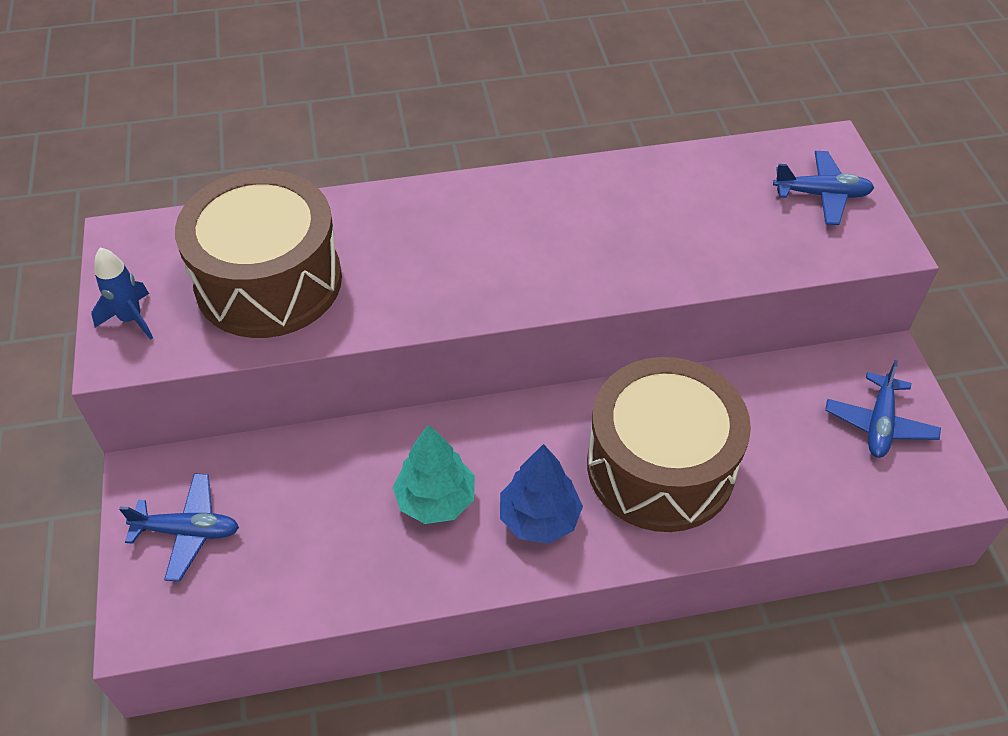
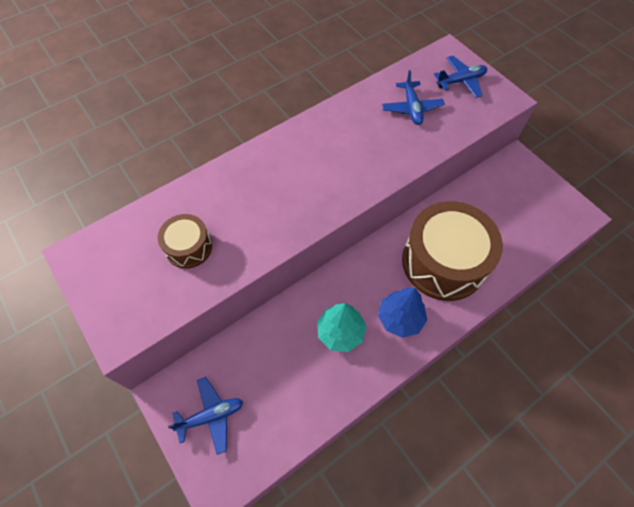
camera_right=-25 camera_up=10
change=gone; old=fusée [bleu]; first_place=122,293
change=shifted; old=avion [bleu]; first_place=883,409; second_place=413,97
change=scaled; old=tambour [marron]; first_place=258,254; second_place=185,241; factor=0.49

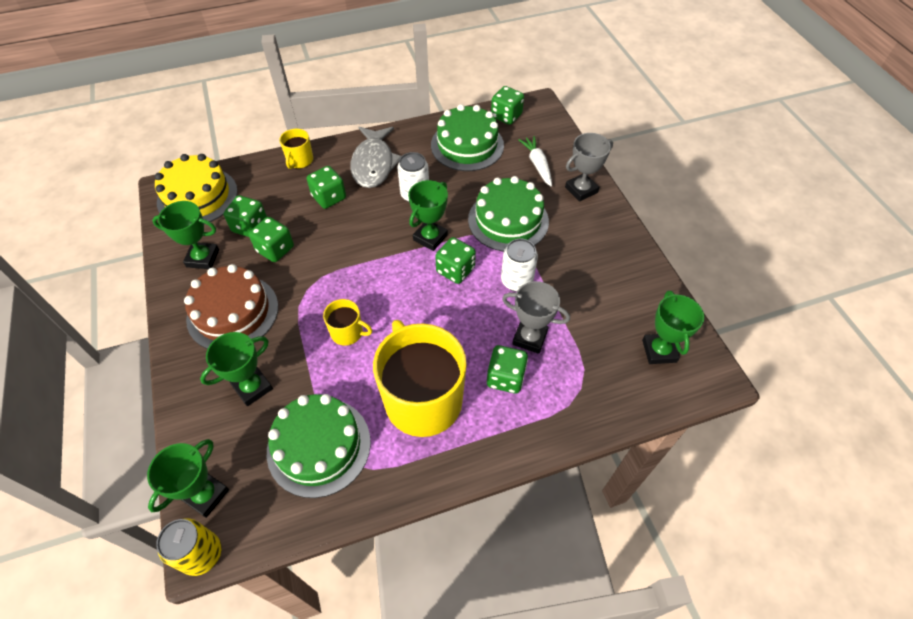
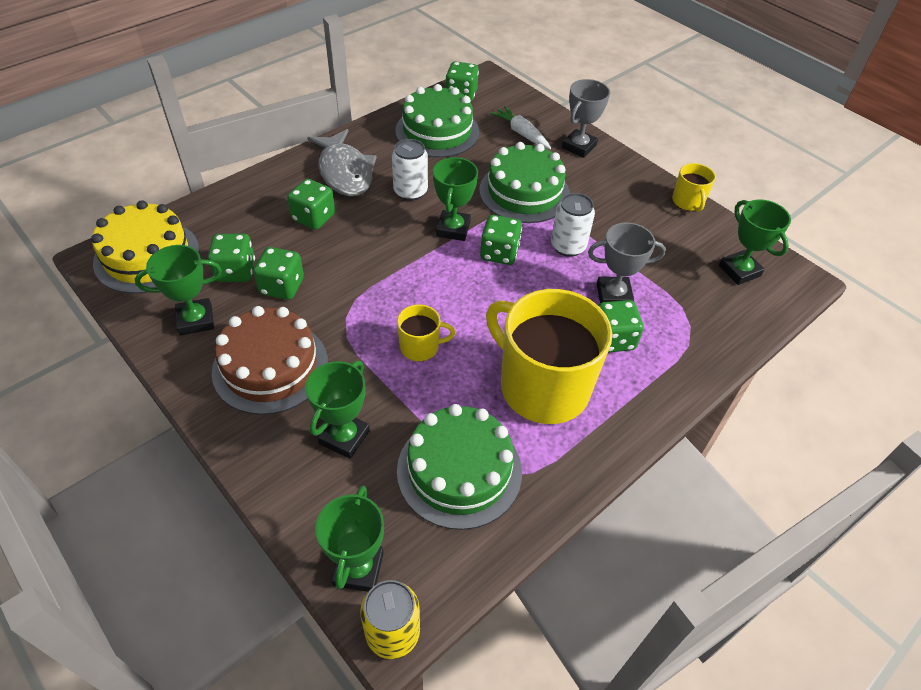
camera_right=-25 camera_up=-5
change=shifted; old=tasse [jaune]; first_place=296,149; second_place=694,187

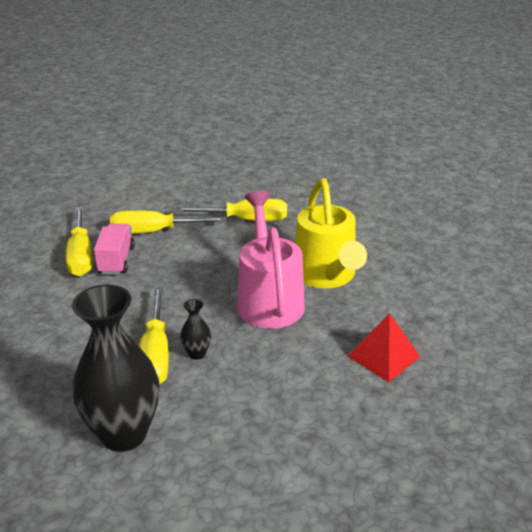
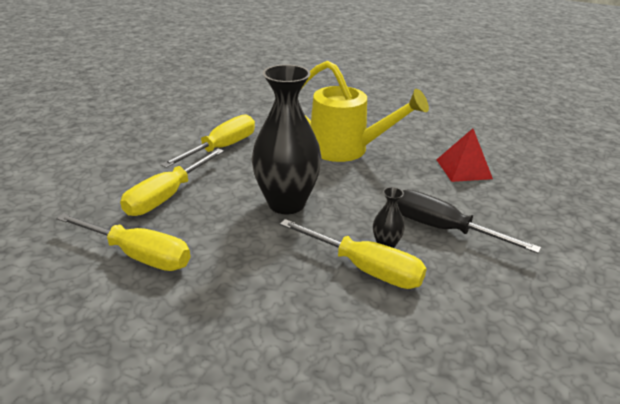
camera_right=-55 camera_up=0
change=gone; old=camion [rose]; first_place=114,249
change=gone; old=arrosoir [rose]; first_place=271,260
change=new; new=tournevis [noir]; second_place=469,221
change=shifted; old=vase [noir]; first_place=116,368; second_place=286,139

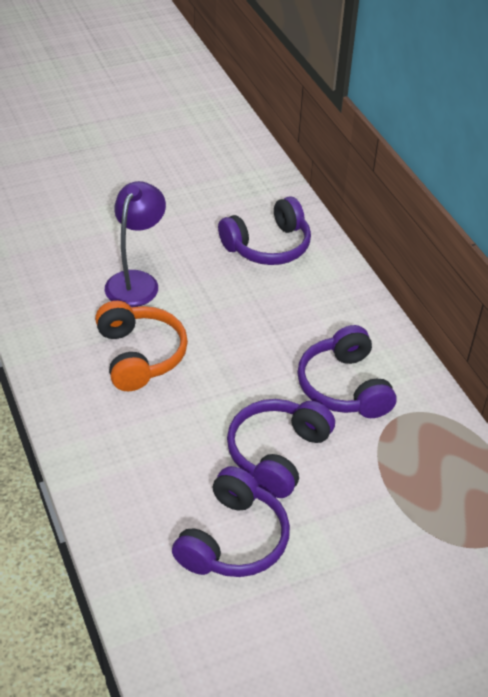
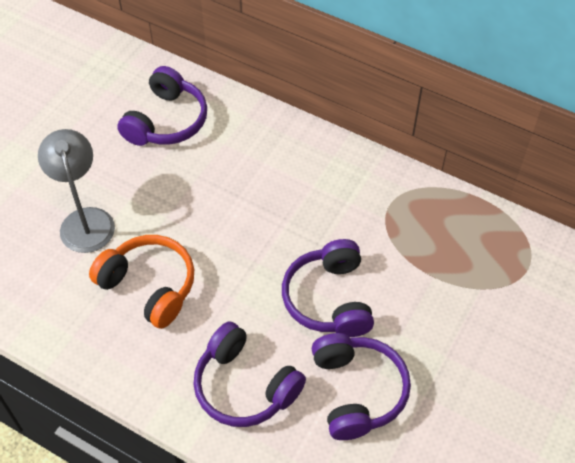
camera_right=-35 camera_up=10
change=shifted; old=casque audio [violet]; first_place=347,371; second_place=249,374
change=repainted; old=lampe [violet]; new=lampe [gris]; first_place=135,244; second_place=76,191

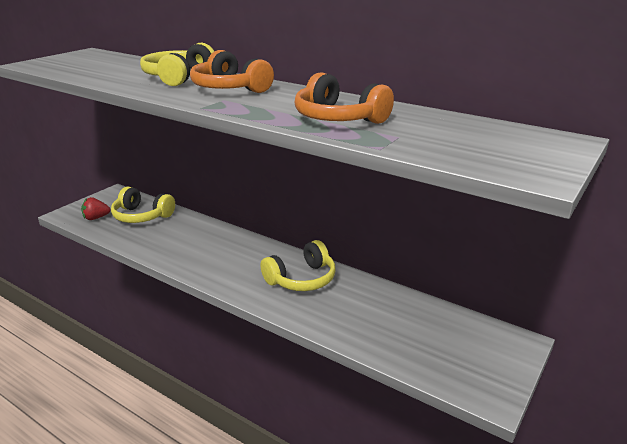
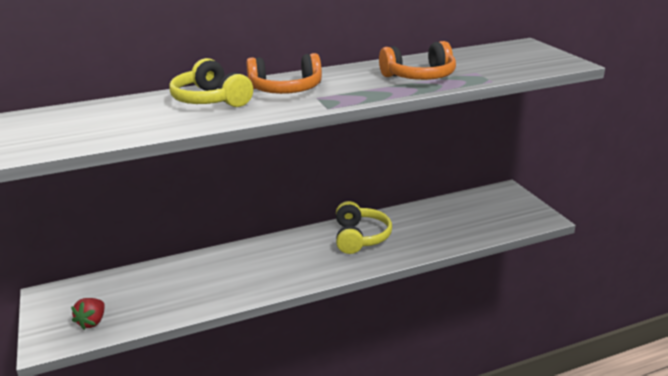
camera_right=-55 camera_up=0
change=gone; old=casque audio [jaune]; first_place=143,205

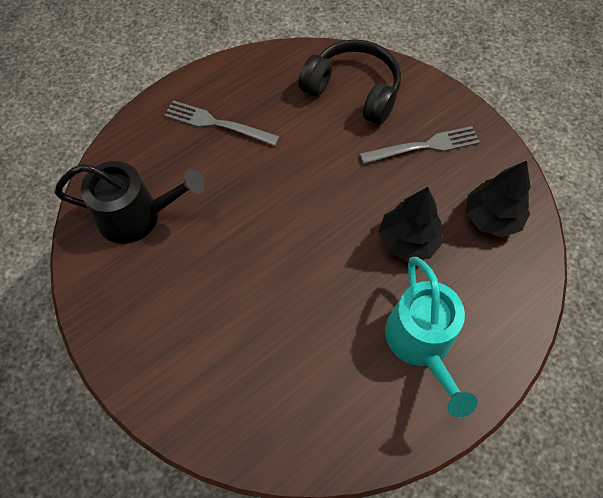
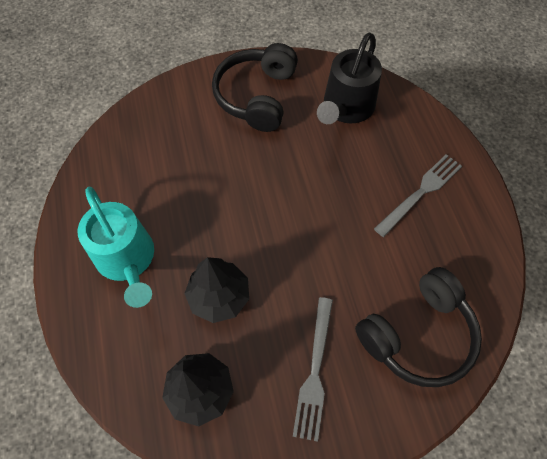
camera_right=115 camera_up=0
change=new; new=casque audio [noir]; second_place=255,87
change=rotated; old=arrosoir [turquoise]; first_place=431,337; second_place=116,247; degrees=-135

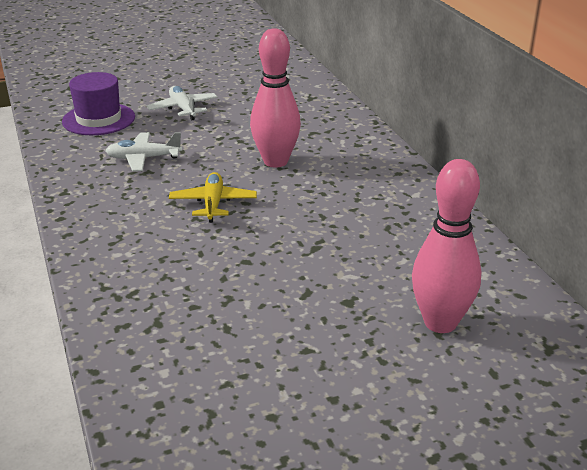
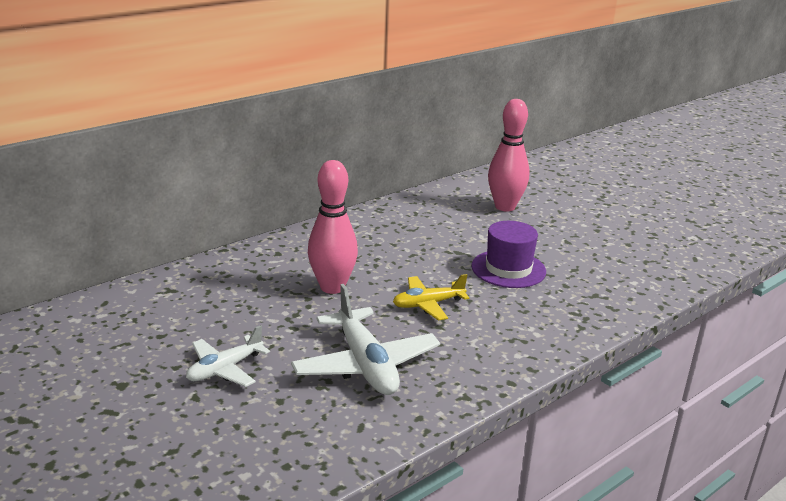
camera_right=-110 camera_up=-5
change=shifted; old=chapeau [violet]; first_place=98,103; second_place=508,254
change=scaled; old=avion [blanc]; first_place=143,151; second_place=365,339; factor=1.64

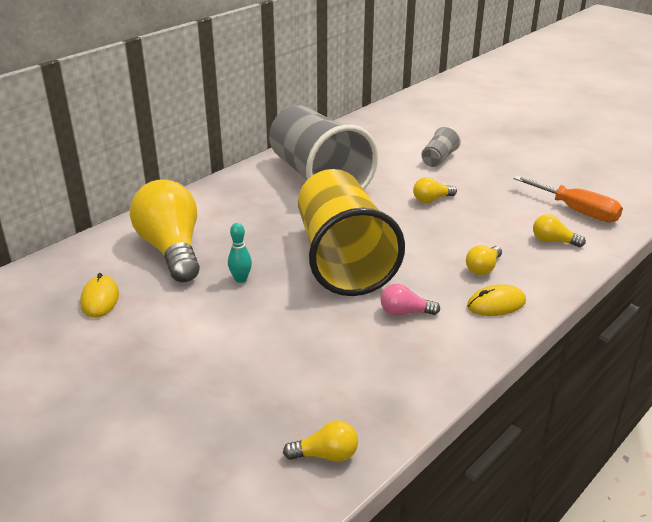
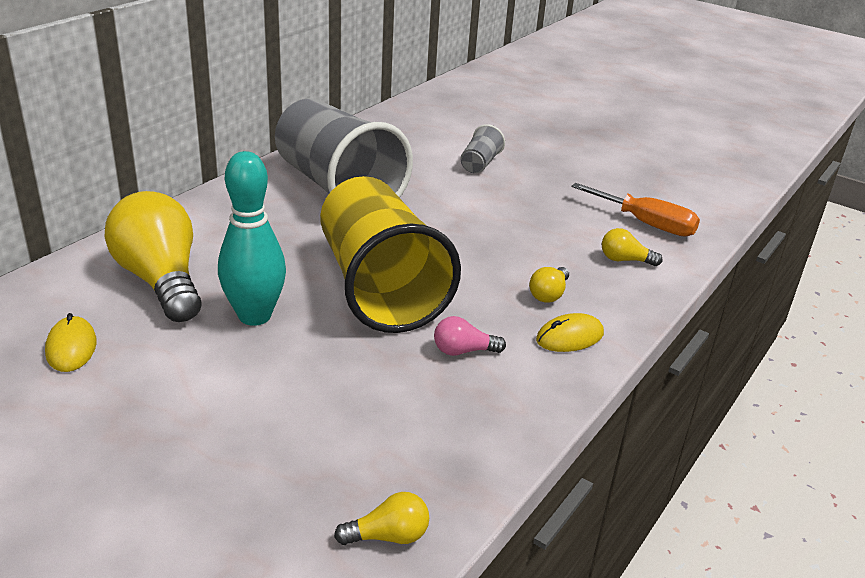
camera_right=-10 camera_up=0
change=gone; old=ampoule [jaune]; first_place=435,190
change=scaled; old=quille [turquoise]; first_place=240,253; second_place=252,238; factor=2.18

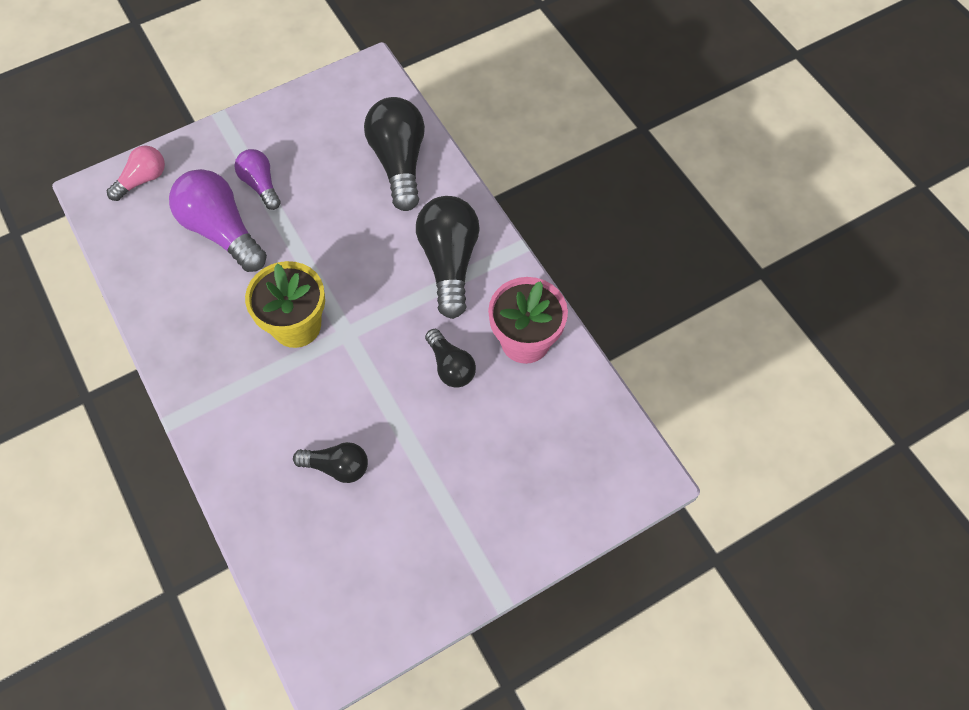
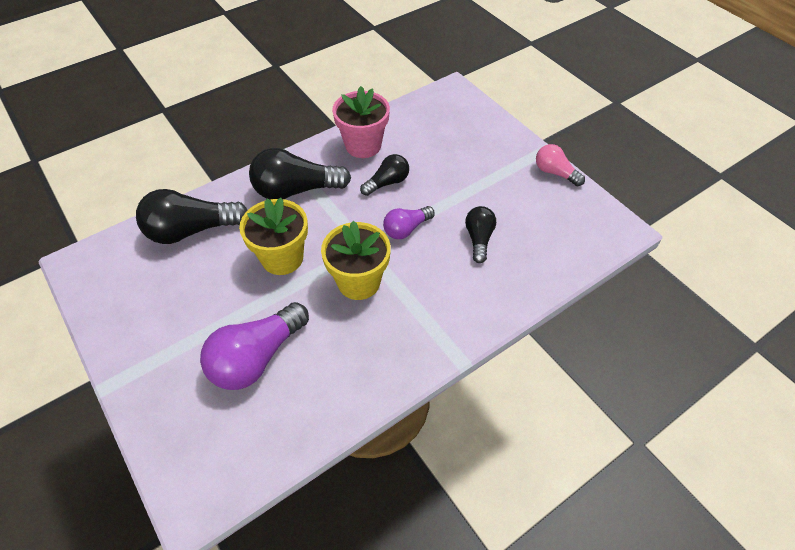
camera_right=-95 camera_up=-10
change=new; new=pot de fleurs [jaune]; second_place=273,236
change=shifted; old=ampoule [rose]; first_place=136,173; second_place=560,165
change=shifted; old=ampoule [violet]; first_place=258,179; second_place=409,222

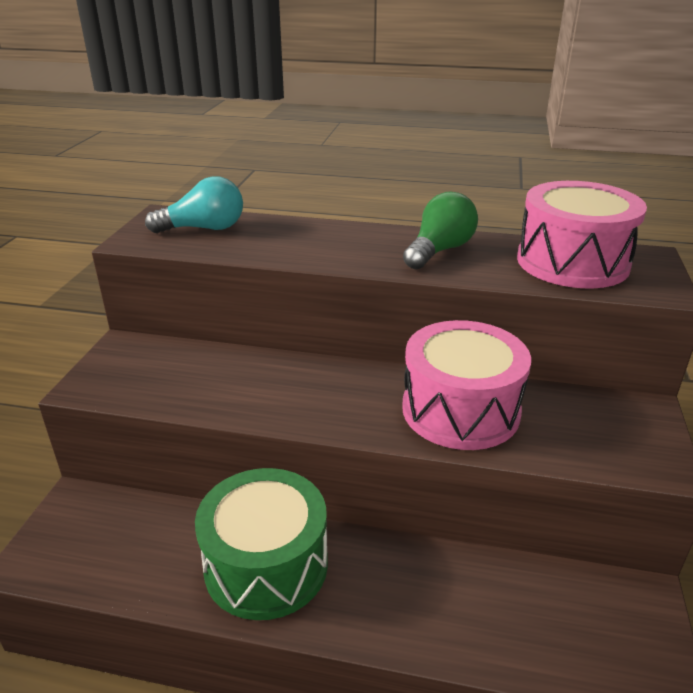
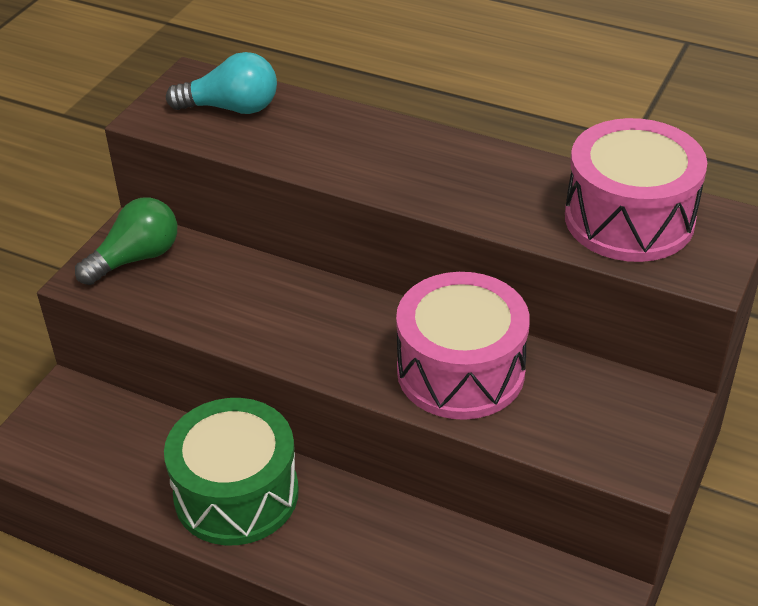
camera_right=15 camera_up=10
change=shifted; old=ampoule [vert]; first_place=440,230; second_place=126,241

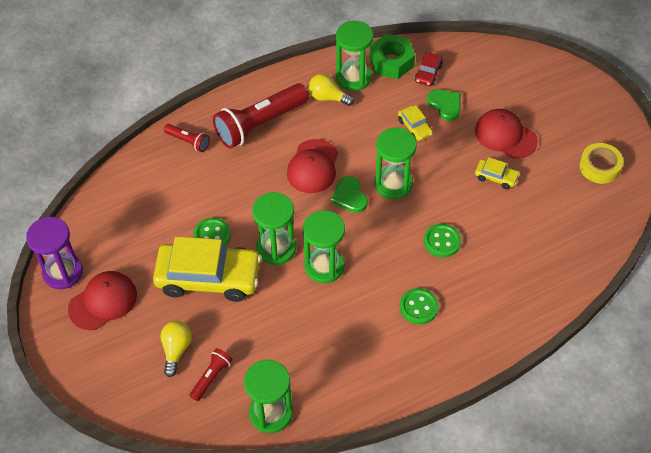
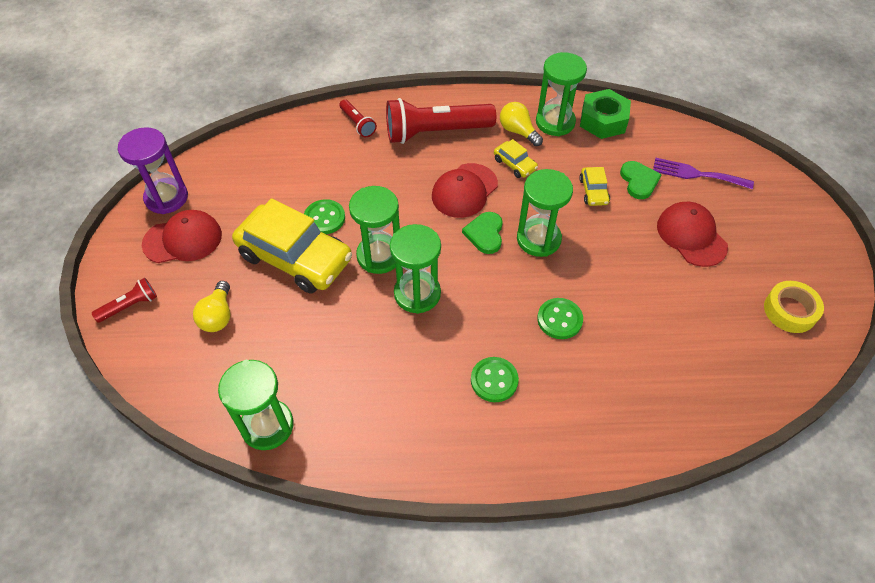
camera_right=25 camera_up=0
change=gone; old=voiture [rouge]; first_place=429,69
change=new; new=fourchette [violet]; second_place=703,173
change=shifted; old=lampe de poche [rouge]; first_place=211,374; second_place=124,300
change=shifted; old=voiture [jaune]; first_place=497,173; second_place=516,158
change=rotated; old=ampoule [jaune]; first_place=176,349; second_place=211,306; degrees=150

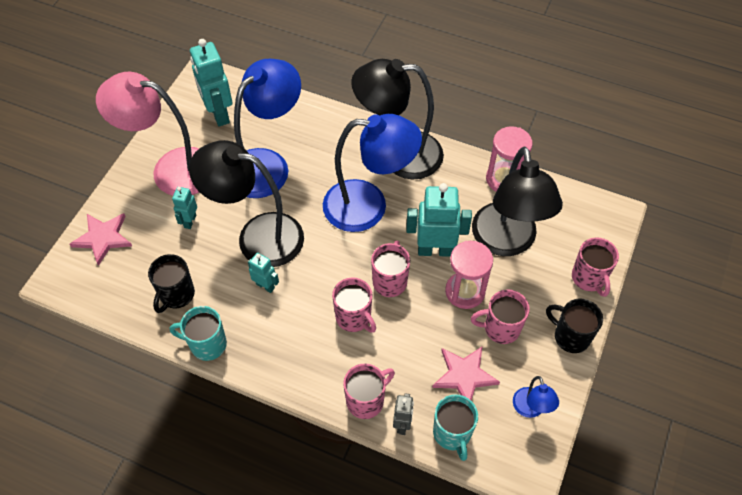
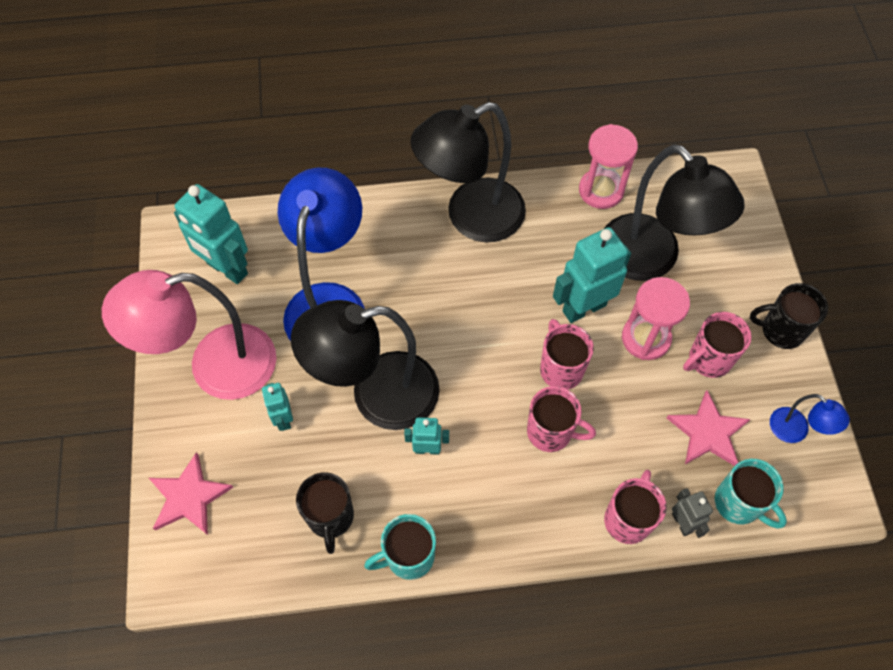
camera_right=-30 camera_up=5
change=gone; old=lampe [bleu]; first_place=372,173
change=gone; old=tasse [rose]; first_place=595,267

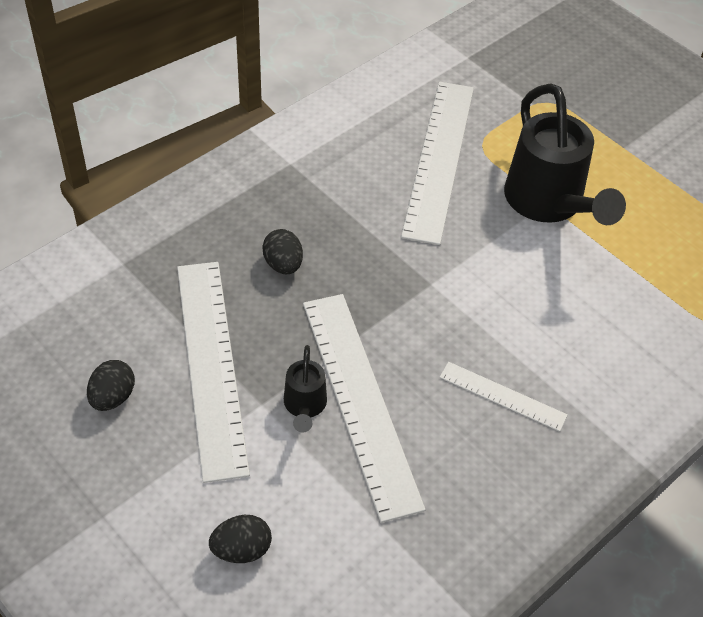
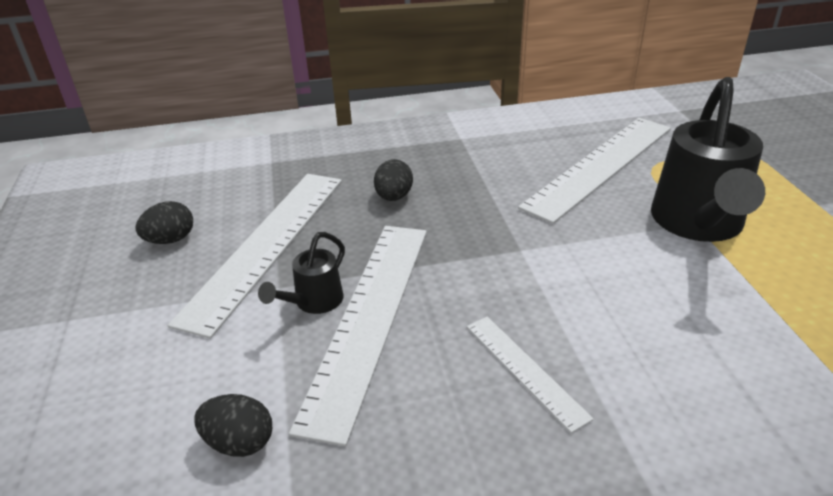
camera_right=35 camera_up=-15
change=shifted; old=œuf [noir]; first_place=240,539; second_place=233,425

